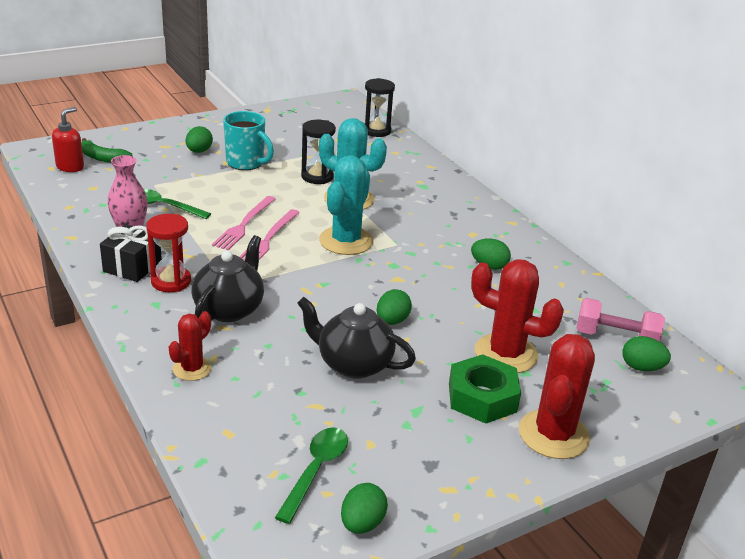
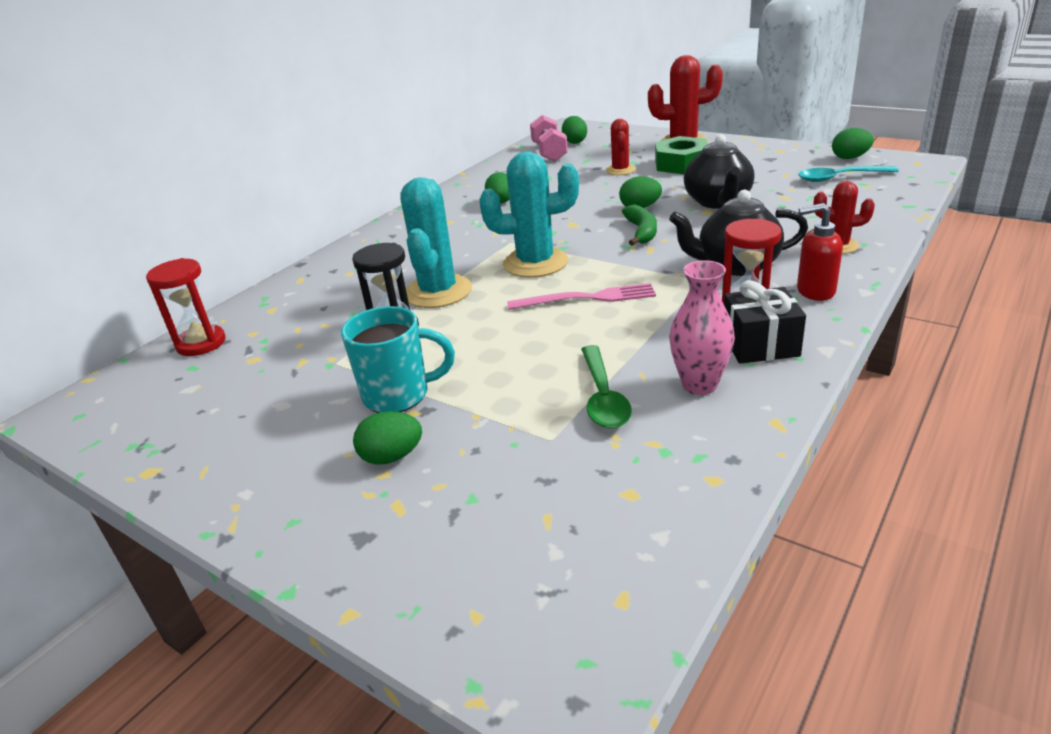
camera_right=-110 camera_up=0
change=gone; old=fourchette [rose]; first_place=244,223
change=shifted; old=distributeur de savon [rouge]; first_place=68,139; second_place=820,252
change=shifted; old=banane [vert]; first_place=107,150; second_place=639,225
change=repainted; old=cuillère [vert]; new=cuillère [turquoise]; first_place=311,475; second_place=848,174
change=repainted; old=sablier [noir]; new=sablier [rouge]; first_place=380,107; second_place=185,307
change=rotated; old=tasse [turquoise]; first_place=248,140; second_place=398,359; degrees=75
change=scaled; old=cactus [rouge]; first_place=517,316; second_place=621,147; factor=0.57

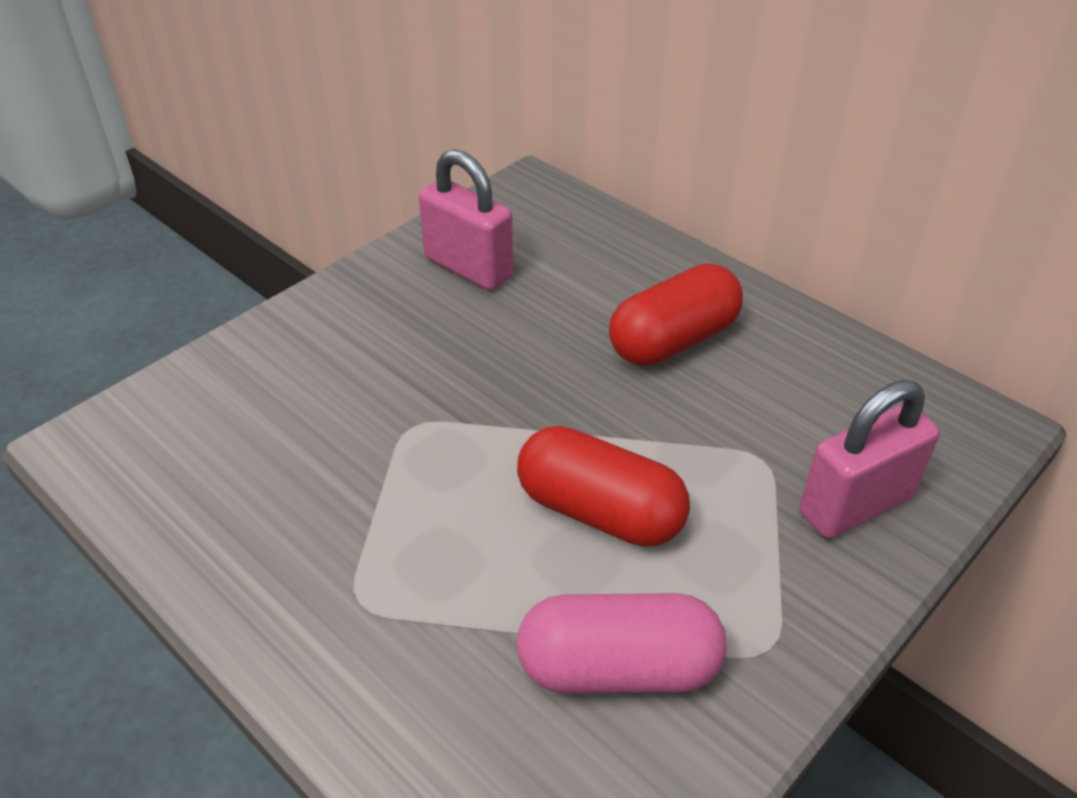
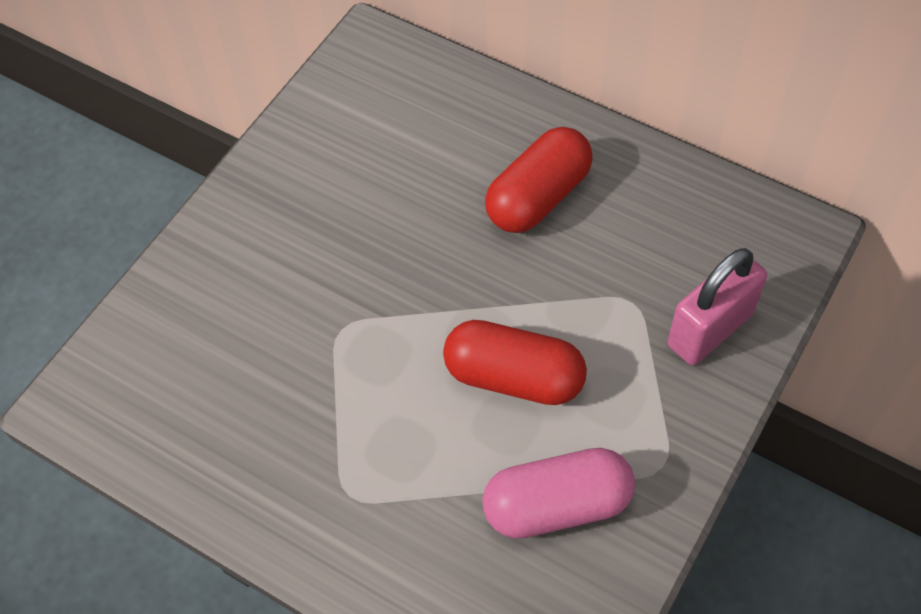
camera_right=-10 camera_up=15
change=gone; old=cadenas [rose]; first_place=466,219

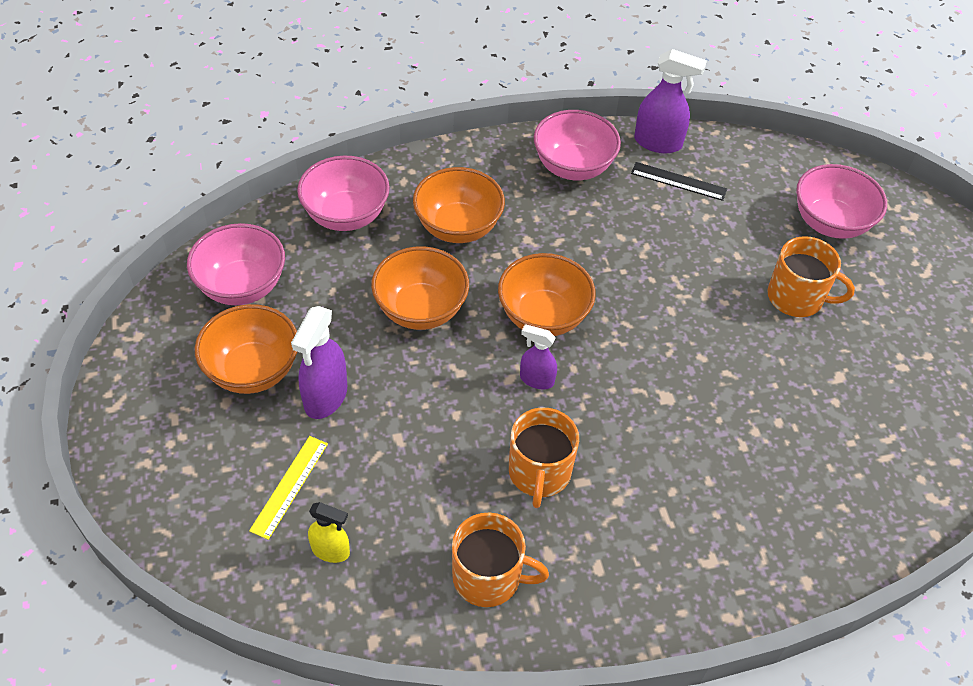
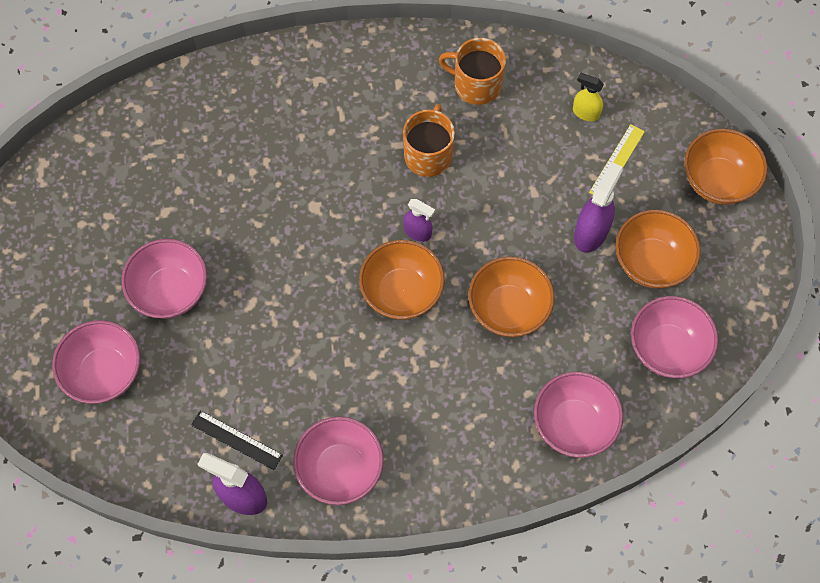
camera_right=-170 camera_up=15
change=shifted; old=bol [orange]; first_place=459,205; second_place=725,166
change=swapped; old=tasse [orange]; new=bol [rose]; first_place=811,276; second_place=164,279

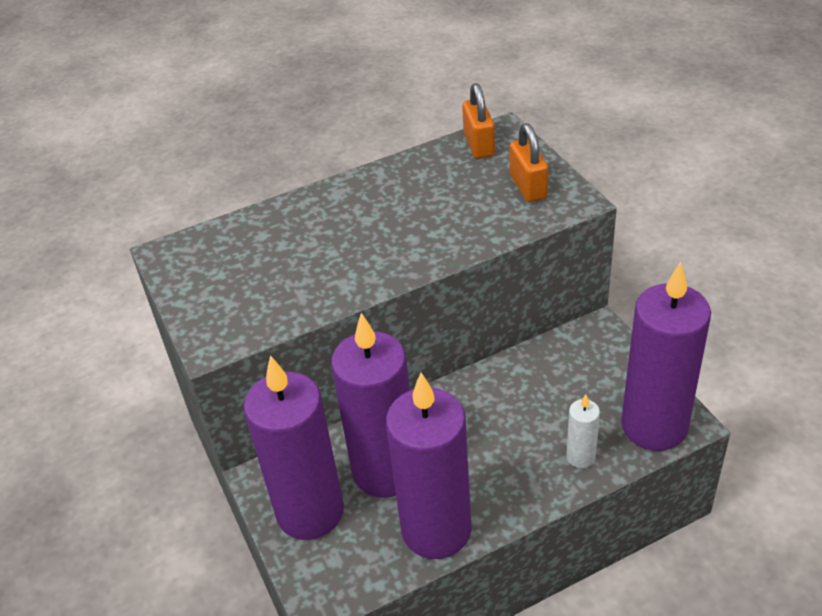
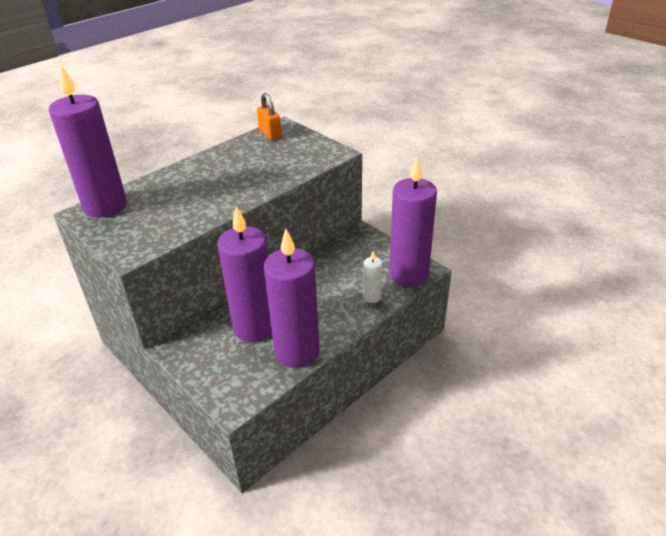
camera_right=-20 camera_up=-5
change=gone; old=cadenas [orange]; first_place=529,162
change=shifted; old=bougie [violet]; first_place=293,447; second_place=88,141

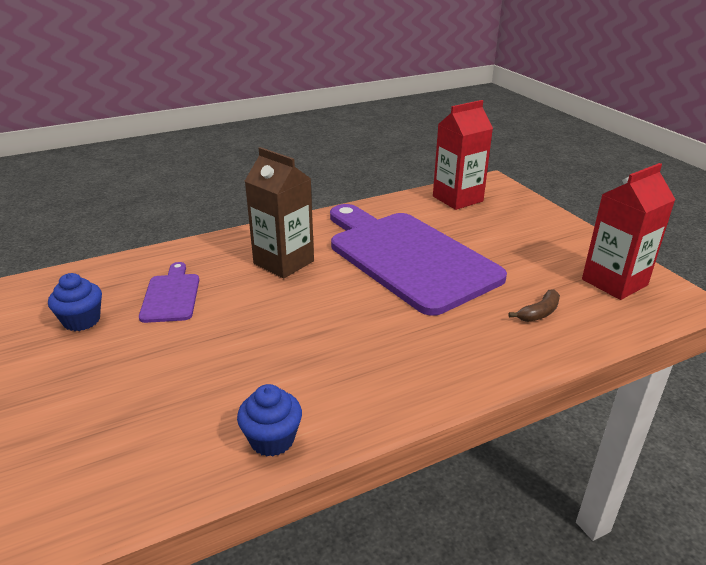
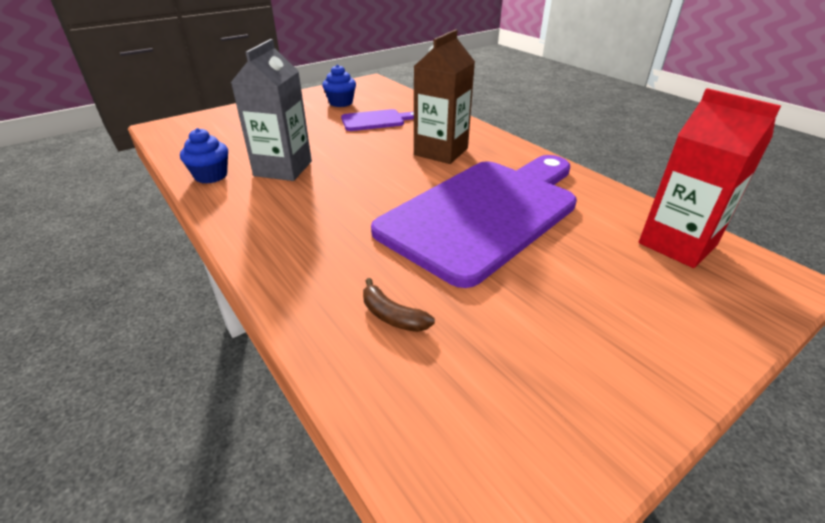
camera_right=80 camera_up=5
change=gone; old=brique de lait [rouge]; first_place=629,231
change=new; new=brique de lait [gris]; second_place=271,110

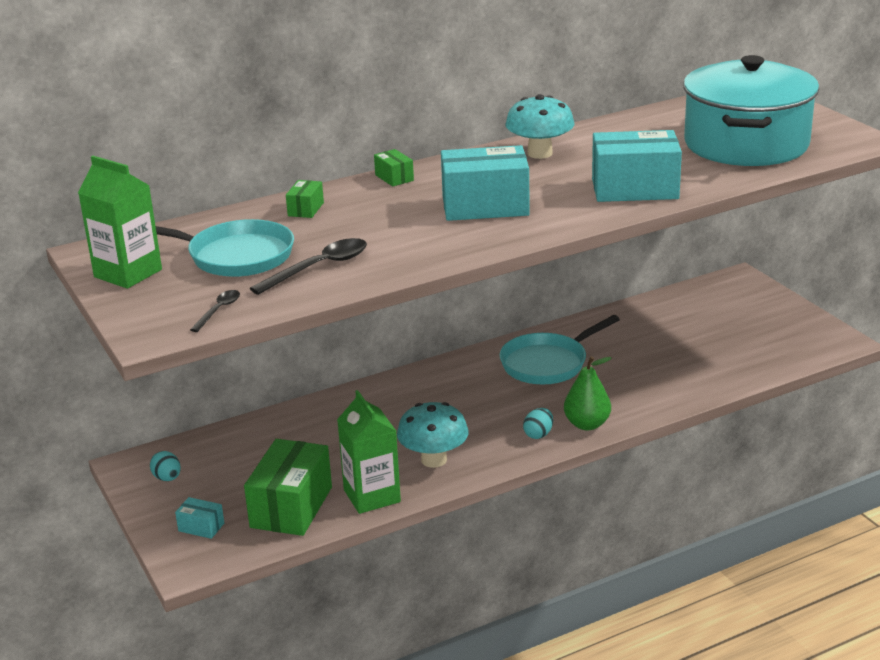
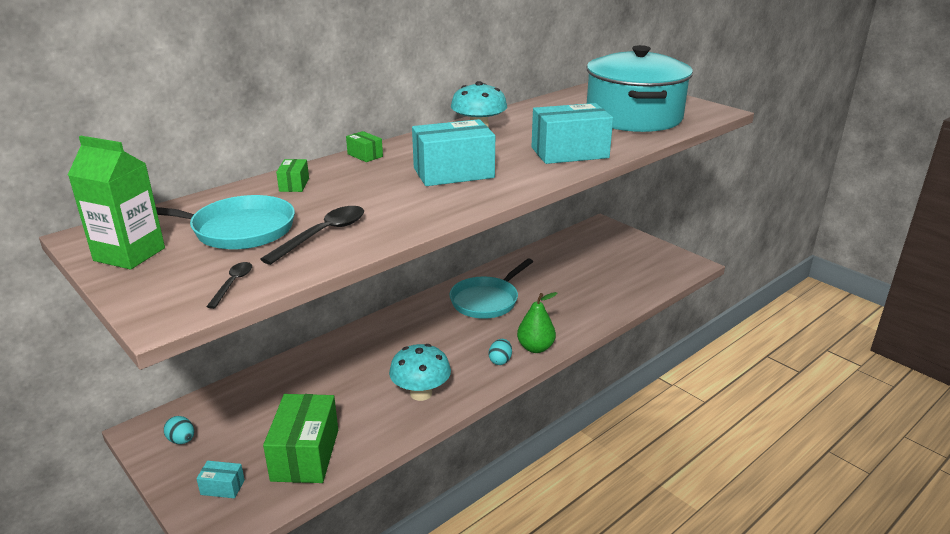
camera_right=-15 camera_up=0
change=gone; old=brique de lait [vert]; first_place=369,452

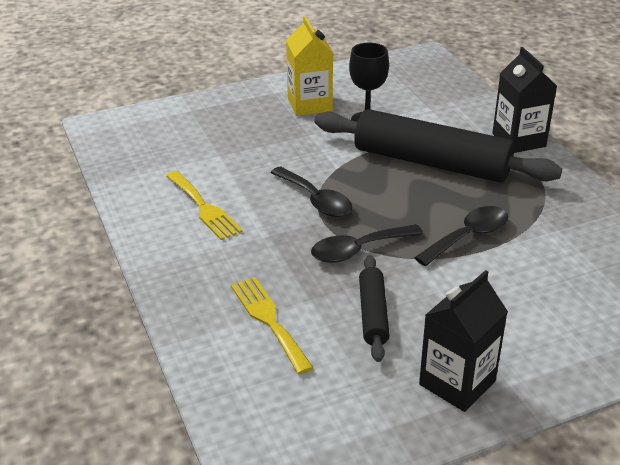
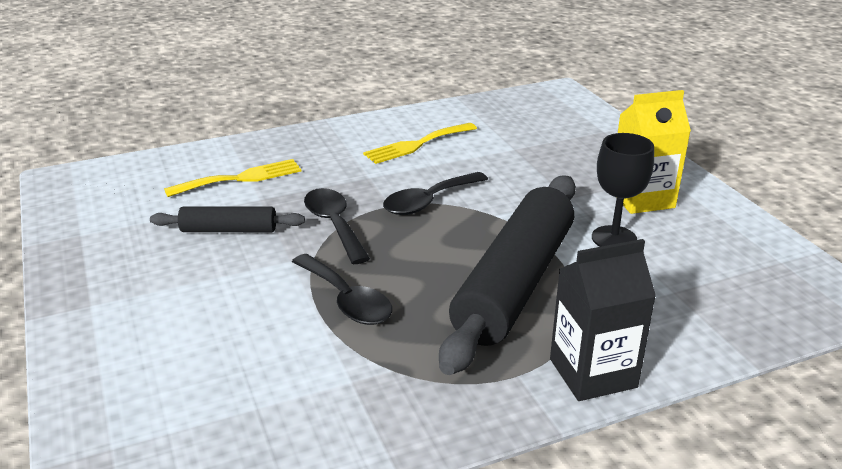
camera_right=90 camera_up=-5
change=gone; old=brique de lait [noir]; first_place=463,341

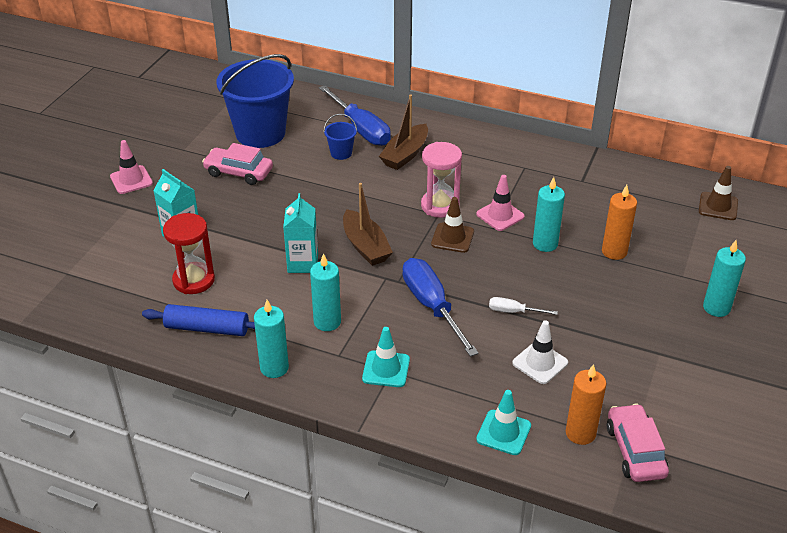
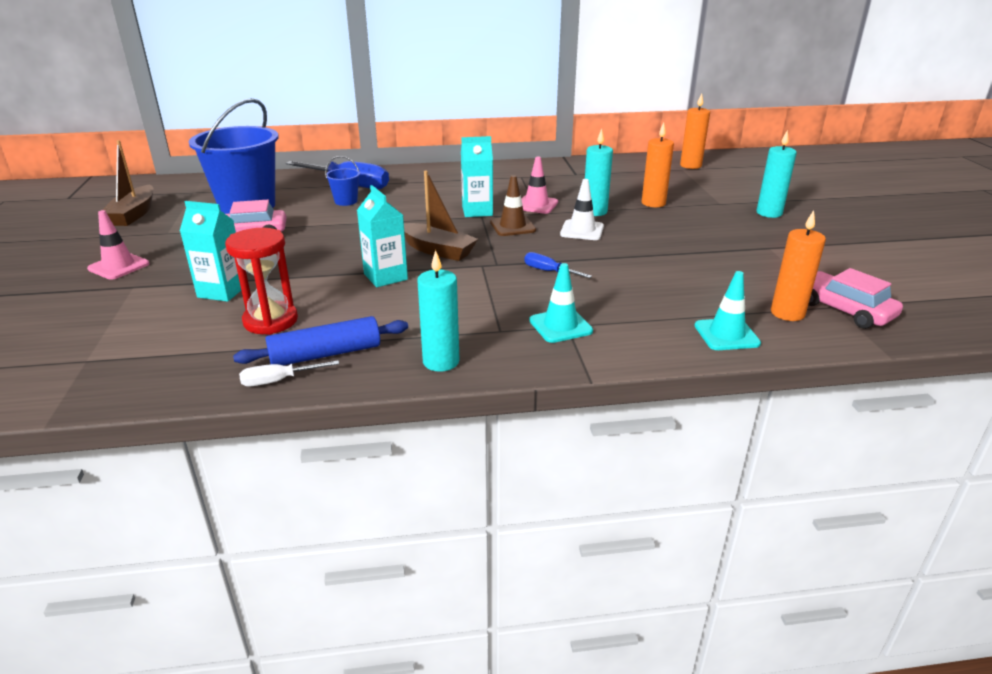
camera_right=-30 camera_up=-10
change=gone; old=bougie [turquoise]; first_place=325,292
change=shifted; old=bateau [marron]; first_place=403,132; second_place=128,183
change=shifted; old=tournevis [blanc]; first_place=523,306; second_place=289,373
change=shifted; old=cône de chantier [blanc]; first_place=540,352; second_place=582,209
change=swapped; old=sablier [rose]; new=brique de lait [turquoise]; first_place=441,180; second_place=477,176
change=swapped; old=cône de chantier [marron]; new=bougie [orange]; first_place=718,193; second_place=695,131
change=scaled; old=tournevis [bleu]; first_place=441,307; second_place=558,265; factor=0.48

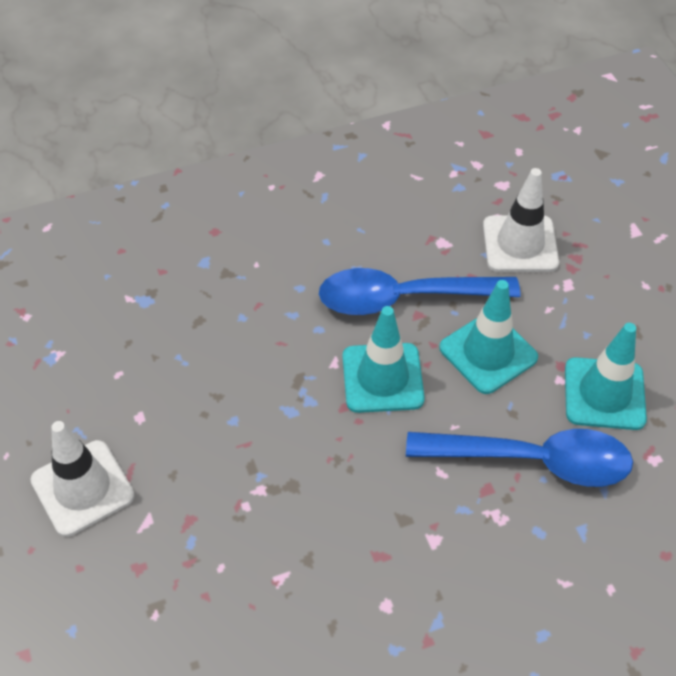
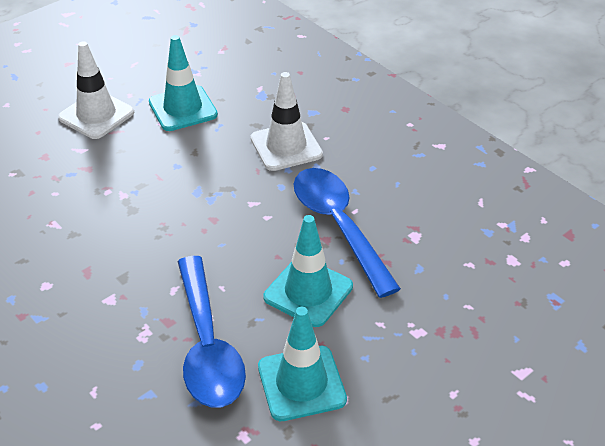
camera_right=70 camera_up=-10
change=shifted; old=cône de chantier [turquoise]; first_place=384,359; second_place=183,83
change=shifted; old=cône de chantier [blanc]; first_place=521,220; second_place=287,121

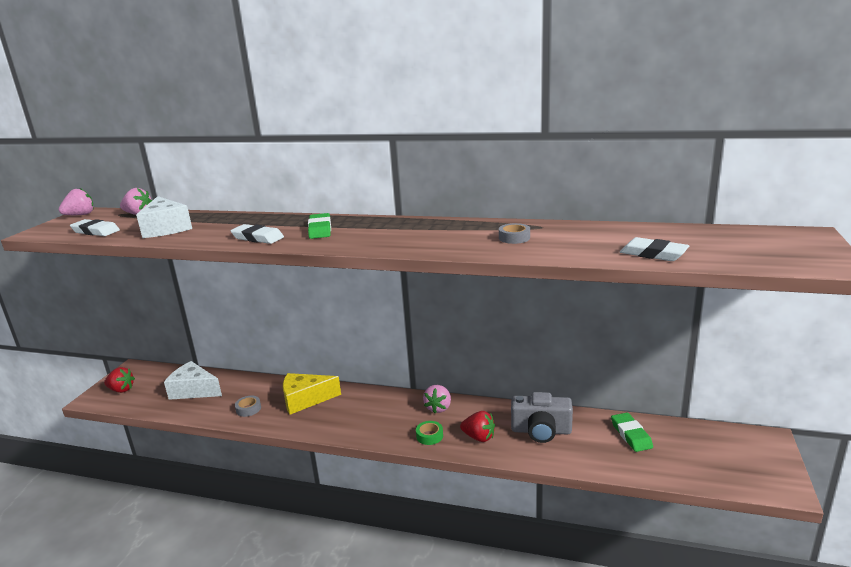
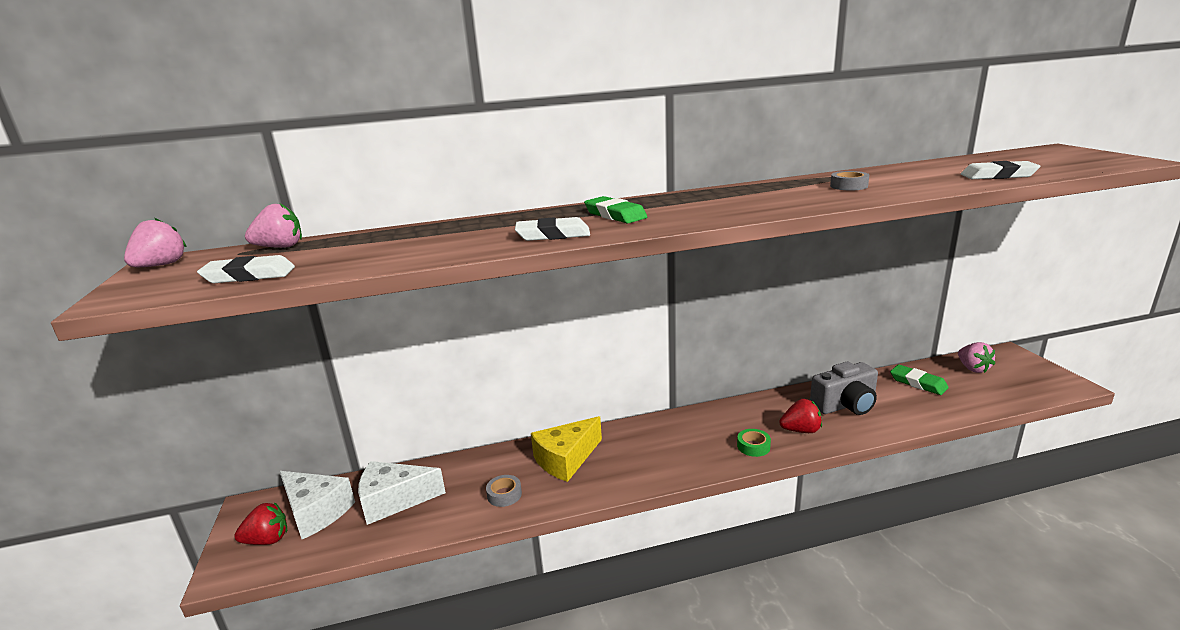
camera_right=-30 camera_up=0
change=shifted; old=fromage [blanc]; first_place=164,217; second_place=317,505
change=shifted; old=fraise [rose]; first_place=437,399; second_place=976,357

